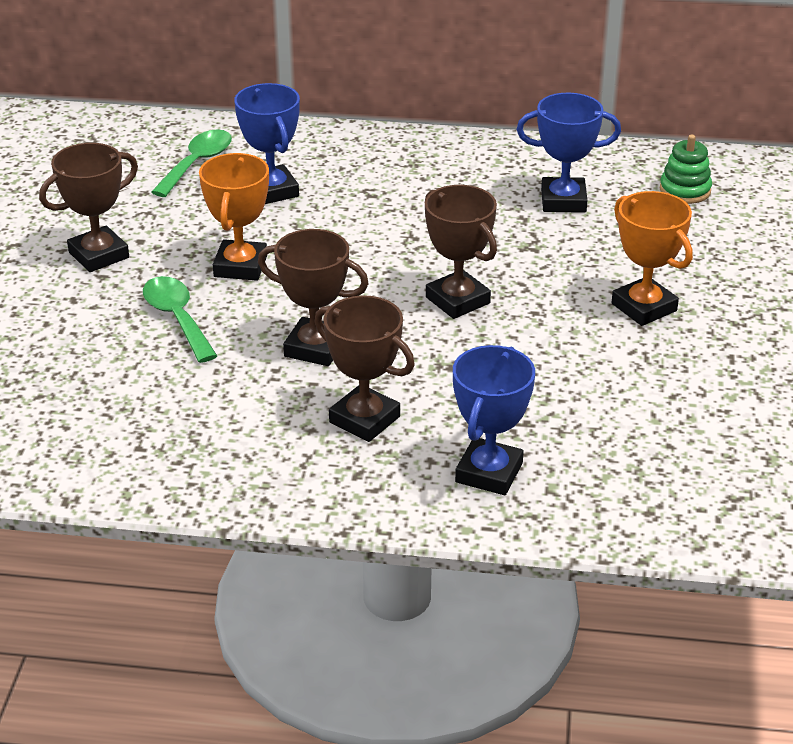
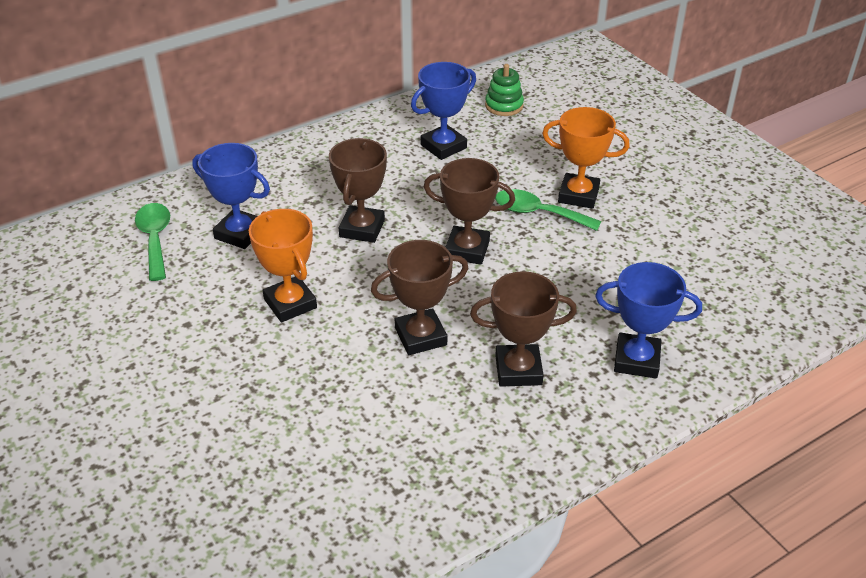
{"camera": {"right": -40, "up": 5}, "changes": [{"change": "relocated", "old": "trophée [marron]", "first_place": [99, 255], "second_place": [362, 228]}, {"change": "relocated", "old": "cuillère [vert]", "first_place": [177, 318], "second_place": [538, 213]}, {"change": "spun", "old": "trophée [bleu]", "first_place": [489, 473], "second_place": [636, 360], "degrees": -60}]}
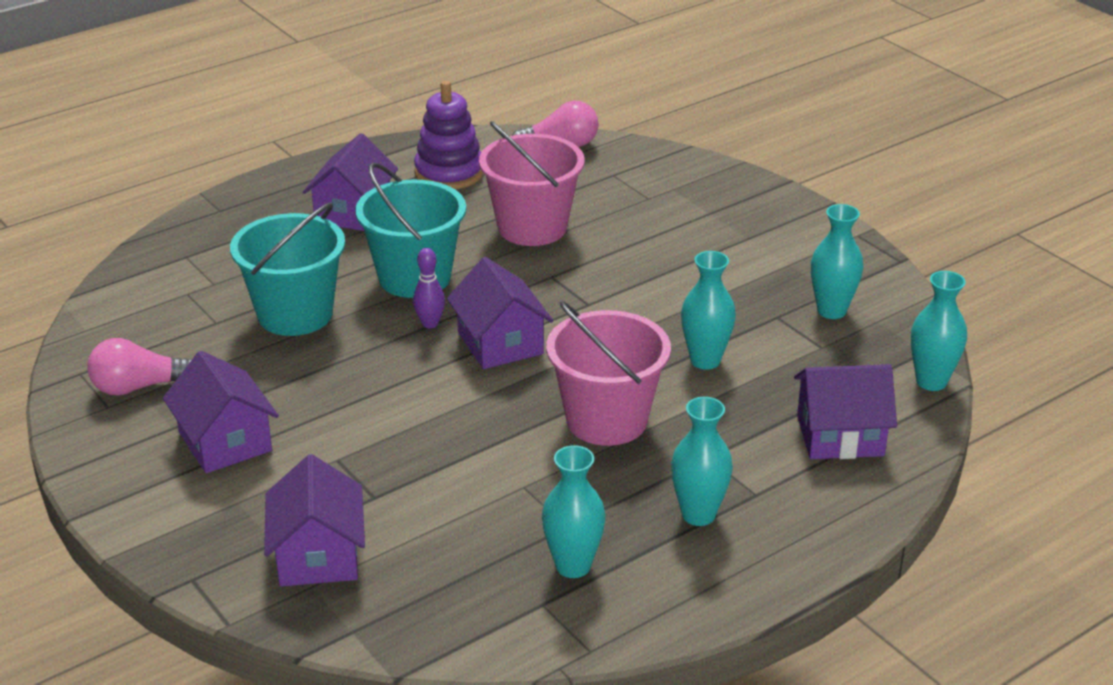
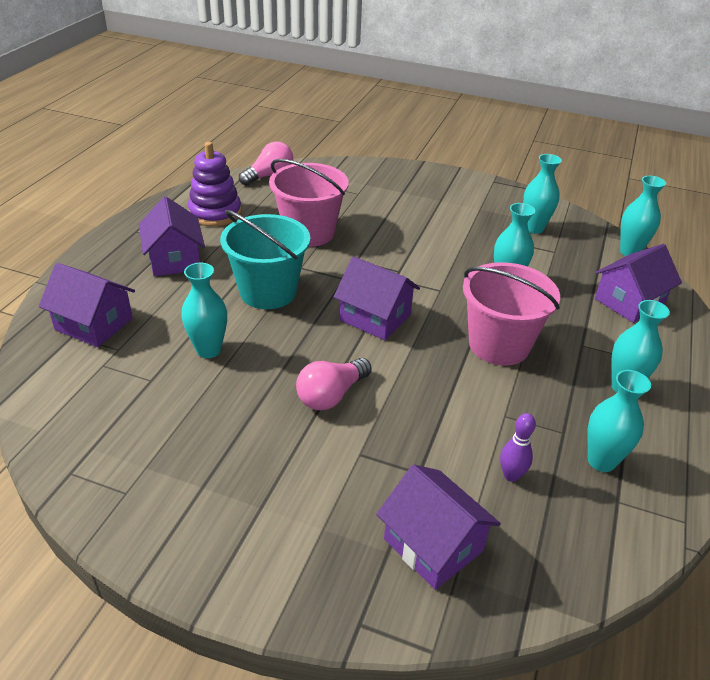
{"camera": {"right": -35, "up": 5}, "changes": [{"change": "exchanged", "old": "seau [turquoise]", "new": "vase [turquoise]", "first_place": [295, 314], "second_place": [208, 350]}, {"change": "relocated", "old": "quille [violet]", "first_place": [430, 324], "second_place": [511, 475]}, {"change": "relocated", "old": "ampoule [rose]", "first_place": [139, 387], "second_place": [331, 395]}, {"change": "relocated", "old": "maison [violet]", "first_place": [225, 442], "second_place": [94, 324]}]}
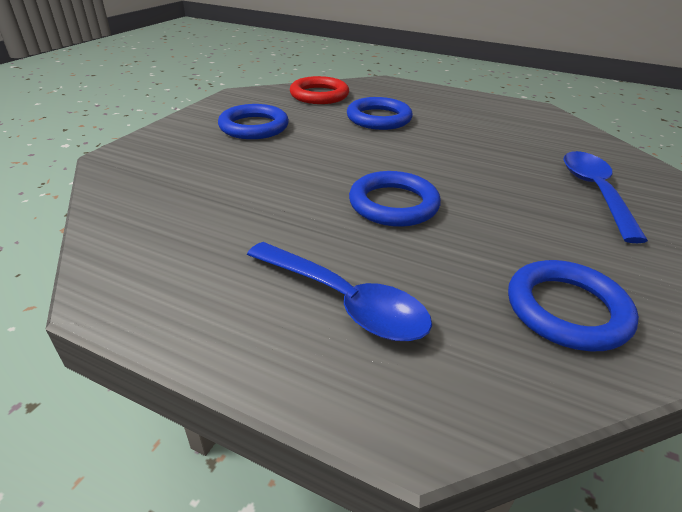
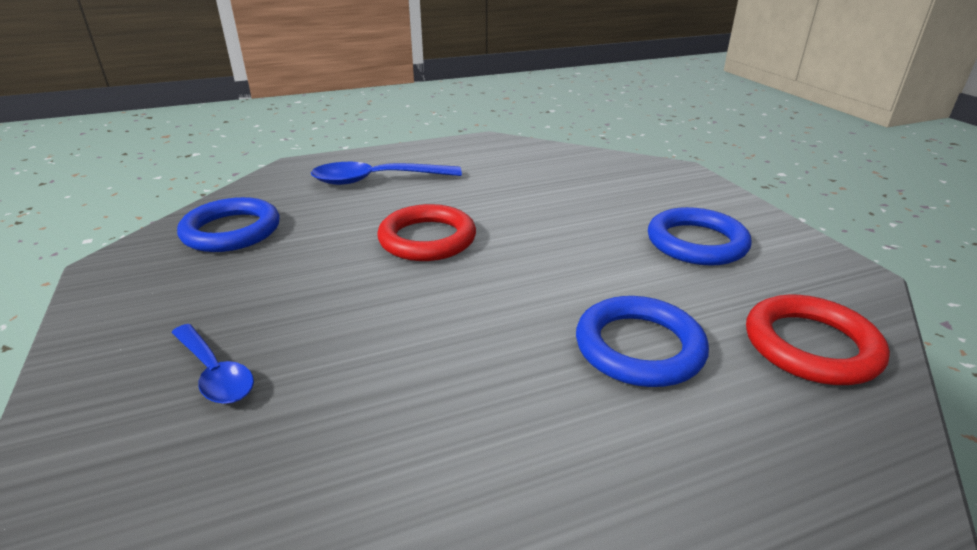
{"camera": {"right": 135, "up": -5}, "changes": [{"change": "size", "old": "cuillère [bleu]", "first_place": [595, 192], "second_place": [215, 373], "factor": 0.64}, {"change": "colour", "old": "anneau [bleu]", "new": "anneau [rouge]", "first_place": [393, 204], "second_place": [427, 239]}]}
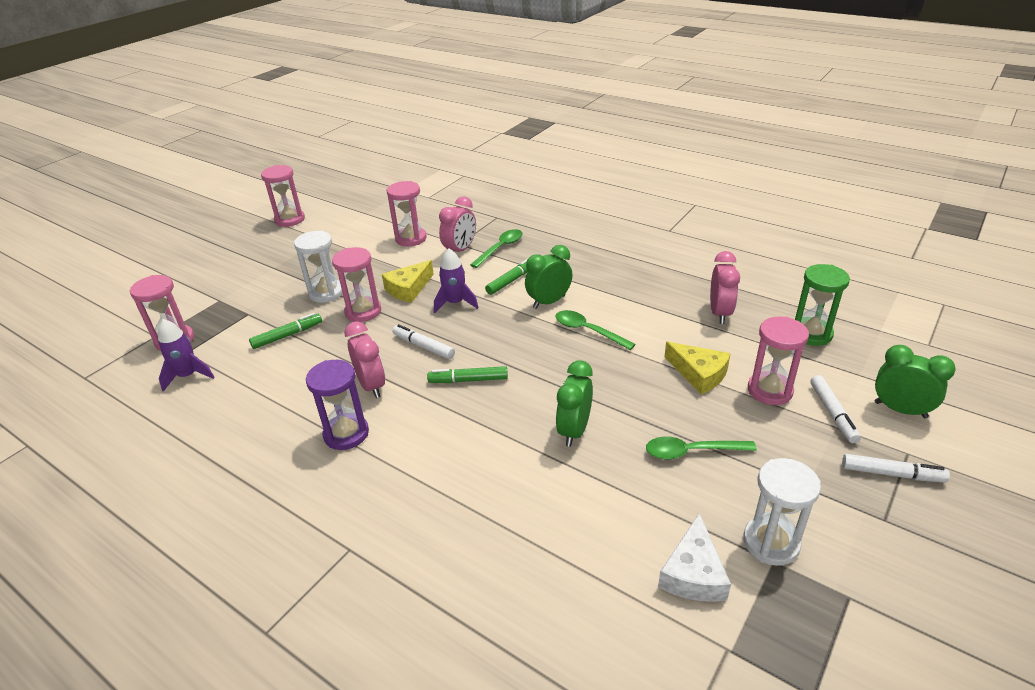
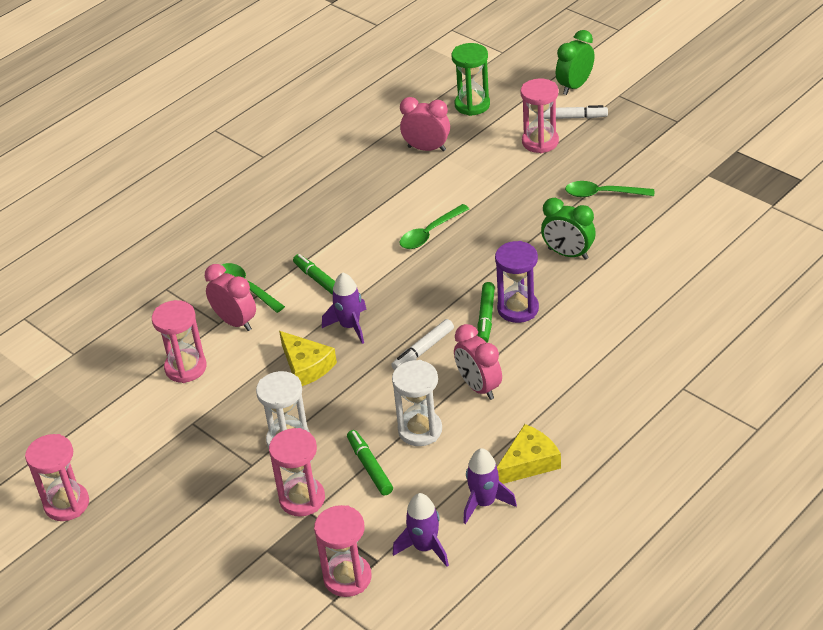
{"camera": {"right": -80, "up": 5}, "changes": [{"change": "missing", "old": "réveil [vert]", "first_place": [549, 302]}, {"change": "relocated", "old": "sablier [rose]", "first_place": [363, 311], "second_place": [302, 499]}, {"change": "spun", "old": "réveil [rose]", "first_place": [372, 386], "second_place": [479, 387], "degrees": -105}, {"change": "relocated", "old": "fromage [jaune]", "first_place": [699, 374], "second_place": [528, 462]}, {"change": "relocated", "old": "sablier [violet]", "first_place": [346, 434], "second_place": [518, 309]}, {"change": "spun", "old": "cuillère [vert]", "first_place": [691, 452], "second_place": [602, 194], "degrees": 90}, {"change": "missing", "old": "feutre [blanc]", "first_place": [892, 474]}, {"change": "relocated", "old": "sablier [blanc]", "first_place": [771, 543], "second_place": [420, 430]}, {"change": "missing", "old": "fromage [blanc]", "first_place": [693, 573]}, {"change": "appeared", "new": "fusée [violet]", "second_place": [484, 503]}]}
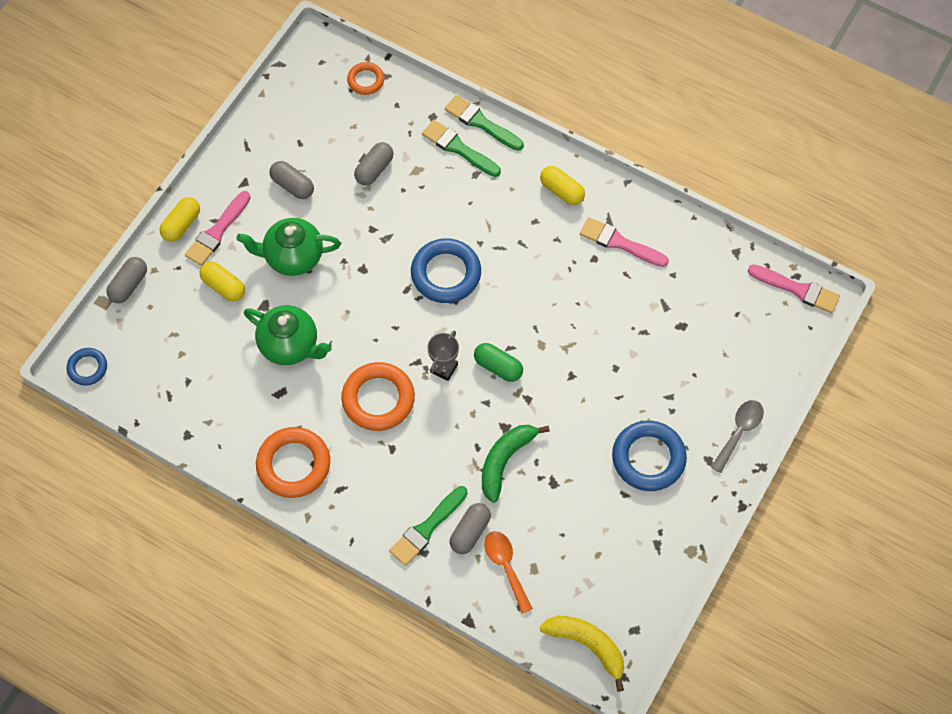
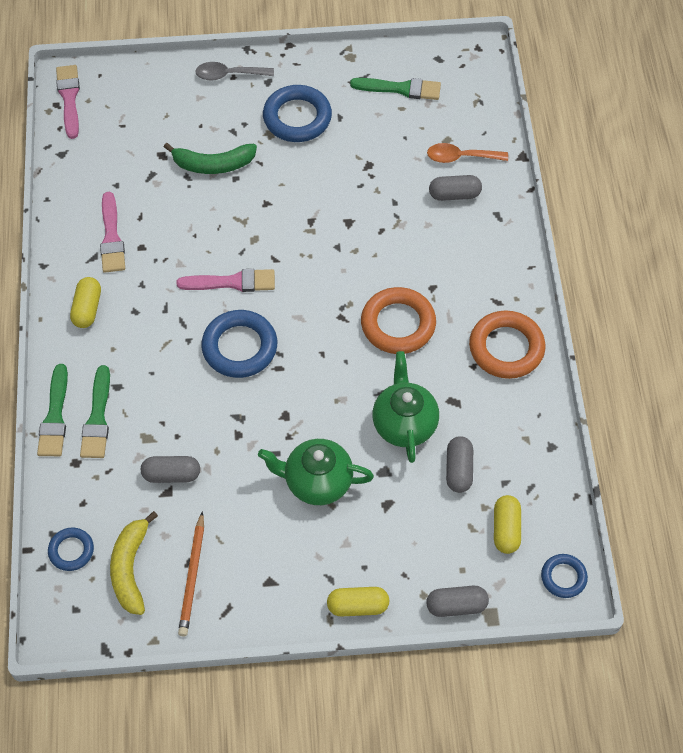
{"camera": {"right": -125, "up": -5}, "changes": [{"change": "colour", "old": "anneau [orange]", "new": "anneau [bleu]", "first_place": [366, 80], "second_place": [71, 551]}, {"change": "relocated", "old": "gélule [gris]", "first_place": [292, 185], "second_place": [459, 469]}, {"change": "relocated", "old": "pinceau [rose]", "first_place": [217, 231], "second_place": [232, 282]}, {"change": "spun", "old": "théière [vert]", "first_place": [292, 257], "second_place": [317, 482], "degrees": 135}, {"change": "relocated", "old": "gélule [jaune]", "first_place": [223, 286], "second_place": [506, 529]}, {"change": "missing", "old": "trophée [gris]", "first_place": [444, 368]}, {"change": "missing", "old": "gélule [vert]", "first_place": [498, 367]}, {"change": "relocated", "old": "banane [vert]", "first_place": [505, 461], "second_place": [213, 164]}, {"change": "relocated", "old": "pinceau [vert]", "first_place": [427, 528], "second_place": [400, 89]}, {"change": "spun", "old": "cuillère [orange]", "first_place": [506, 566], "second_place": [460, 157], "degrees": 60}, {"change": "relocated", "old": "banane [jaune]", "first_place": [587, 645], "second_place": [130, 568]}, {"change": "appeared", "new": "crayon [orange]", "second_place": [192, 576]}]}
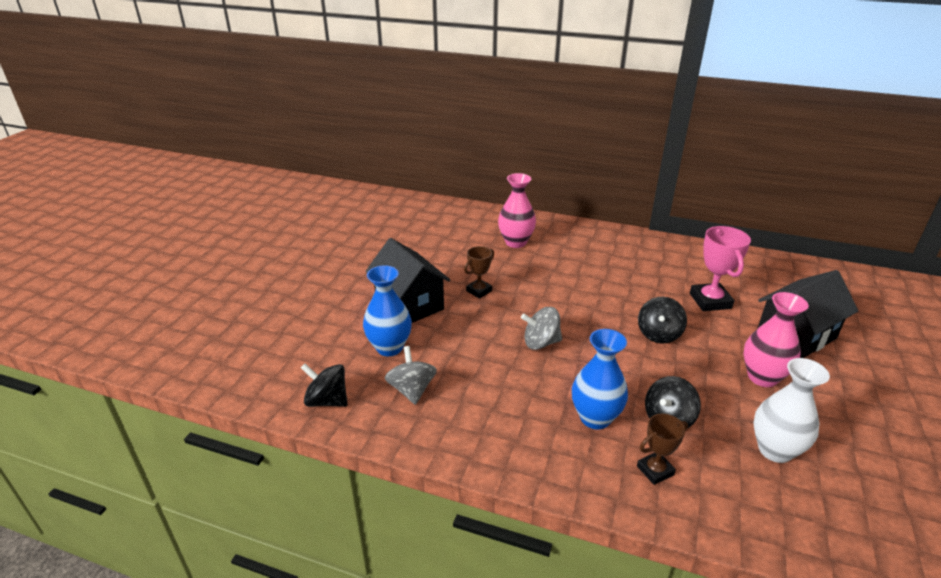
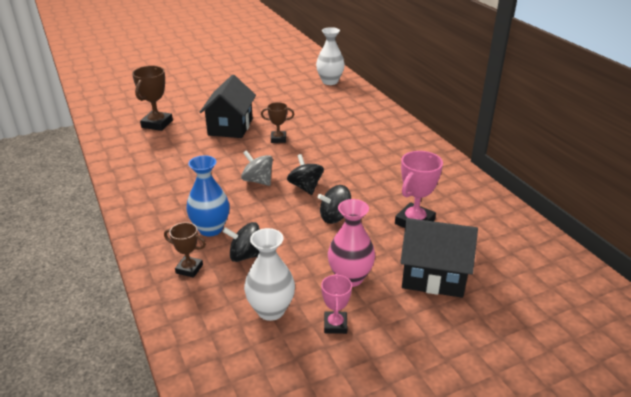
{"camera": {"right": 45, "up": 0}, "changes": [{"change": "missing", "old": "vase [rose]", "first_place": [516, 242]}, {"change": "missing", "old": "vase [bleu]", "first_place": [389, 347]}, {"change": "missing", "old": "toupie [gris]", "first_place": [412, 390]}, {"change": "relocated", "old": "toupie [noir]", "first_place": [327, 400], "second_place": [305, 187]}, {"change": "appeared", "new": "vase [blanc]", "second_place": [330, 81]}, {"change": "appeared", "new": "trophée [marron]", "second_place": [157, 124]}, {"change": "appeared", "new": "trophée [rose]", "second_place": [335, 325]}]}
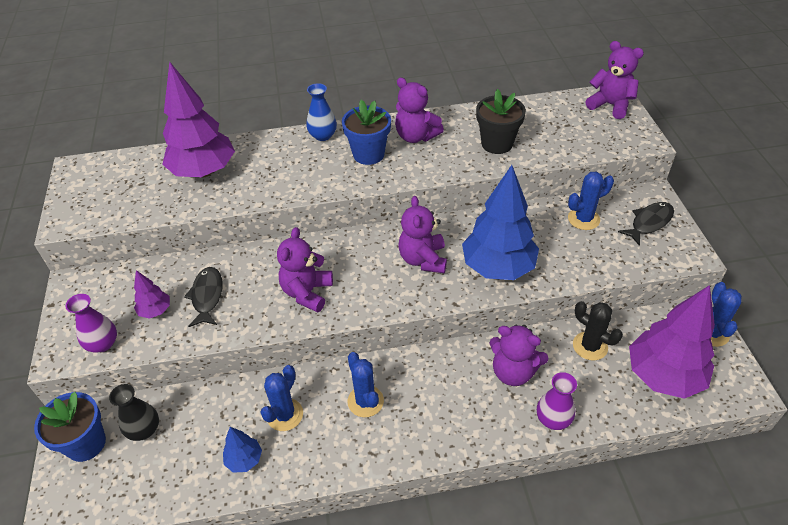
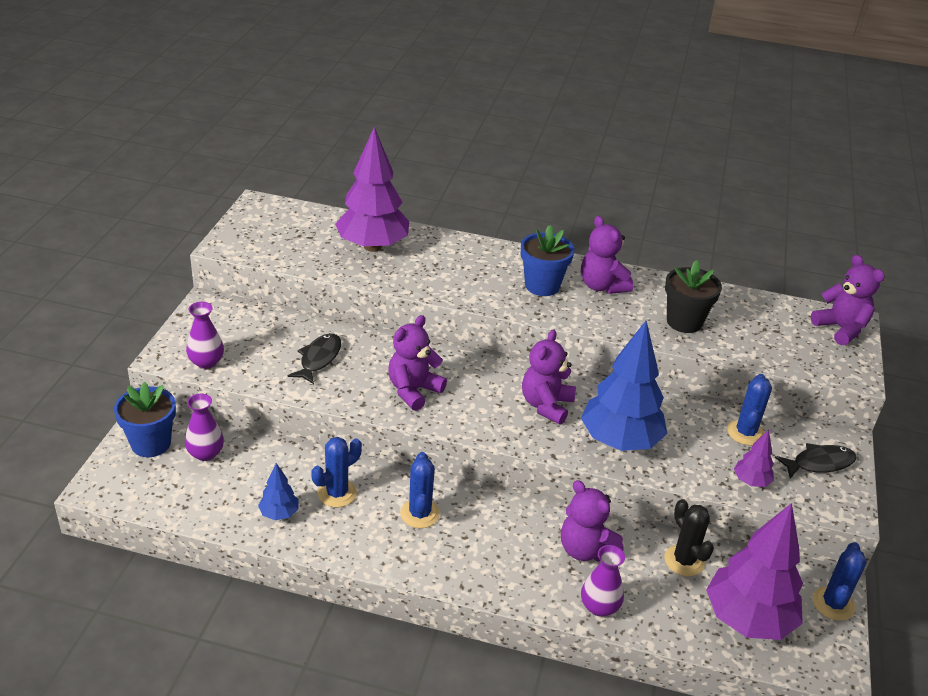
{"camera": {"right": 20, "up": -10}, "changes": [{"change": "missing", "old": "vase [bleu]", "first_place": [323, 135]}, {"change": "spun", "old": "cactus [bleu]", "first_place": [583, 219], "second_place": [745, 433], "degrees": -75}, {"change": "relocated", "old": "arbre [violet]", "first_place": [155, 311], "second_place": [751, 481]}, {"change": "colour", "old": "vase [noir]", "new": "vase [violet]", "first_place": [144, 429], "second_place": [205, 453]}]}
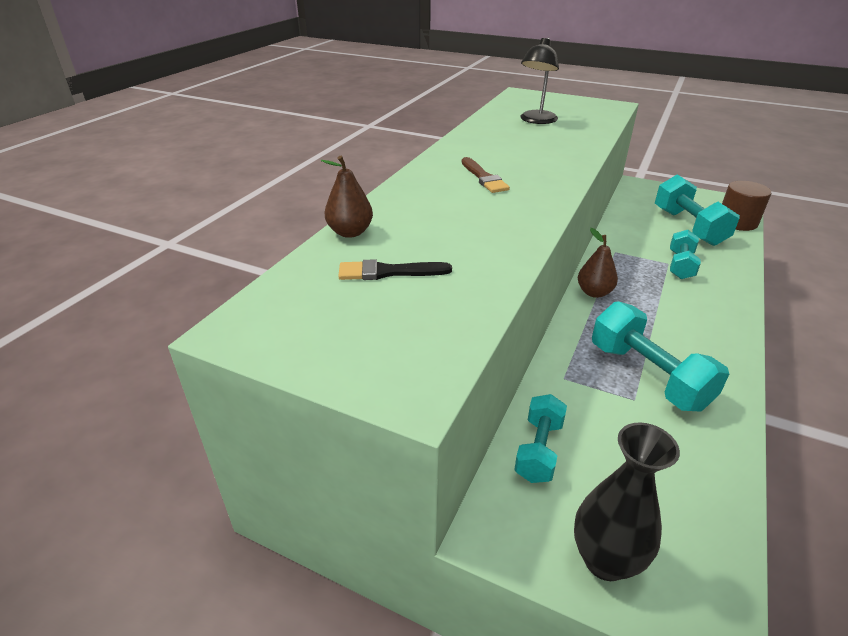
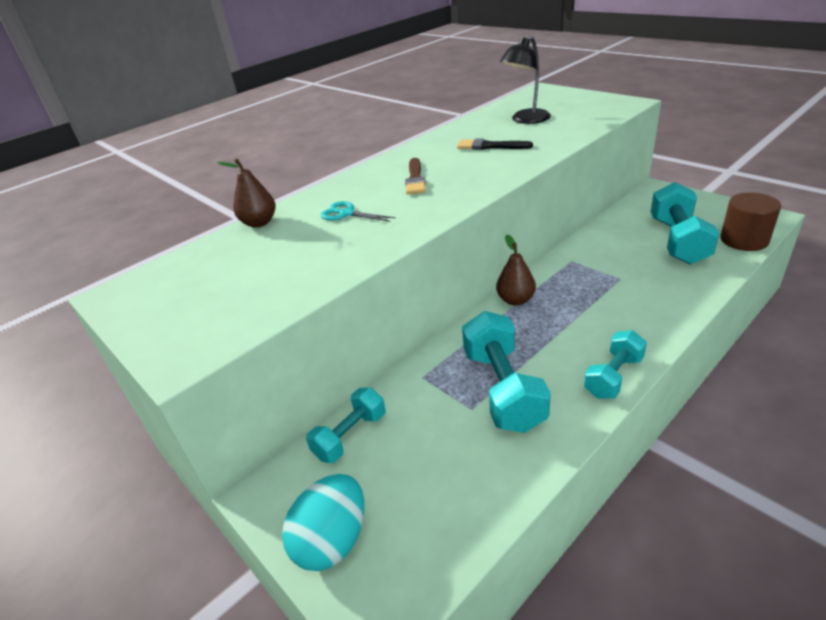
{"camera": {"right": 25, "up": 0}, "changes": [{"change": "relocated", "old": "haltère [turquoise]", "first_place": [680, 265], "second_place": [613, 376]}, {"change": "relocated", "old": "pinceau [noir]", "first_place": [389, 272], "second_place": [490, 146]}, {"change": "exchanged", "old": "vase [noir]", "new": "œuf [turquoise]", "first_place": [605, 560], "second_place": [332, 540]}, {"change": "appeared", "new": "ciseaux [turquoise]", "second_place": [346, 214]}]}
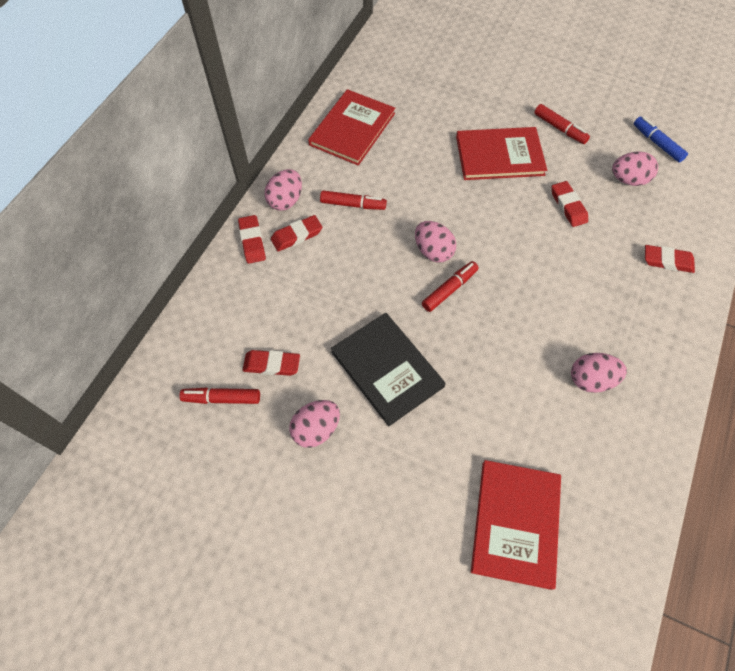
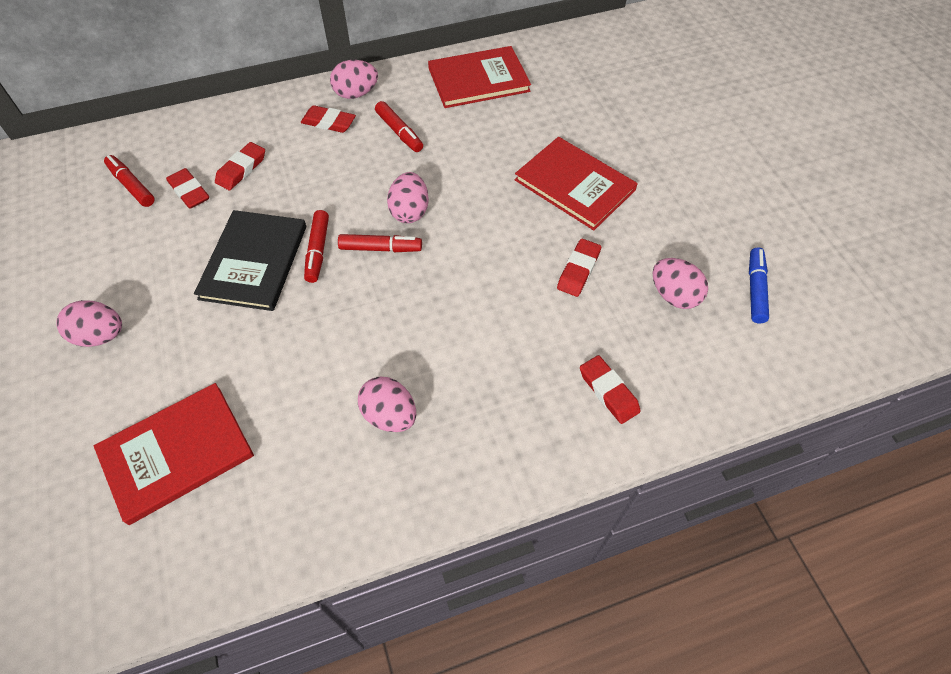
{"camera": {"right": 45, "up": -5}, "changes": [{"change": "relocated", "old": "feutre [rouge]", "first_place": [559, 128], "second_place": [318, 250]}, {"change": "relocated", "old": "gomme [rouge]", "first_place": [252, 241], "second_place": [241, 169]}, {"change": "relocated", "old": "œuf [rose]", "first_place": [316, 429], "second_place": [100, 336]}]}
